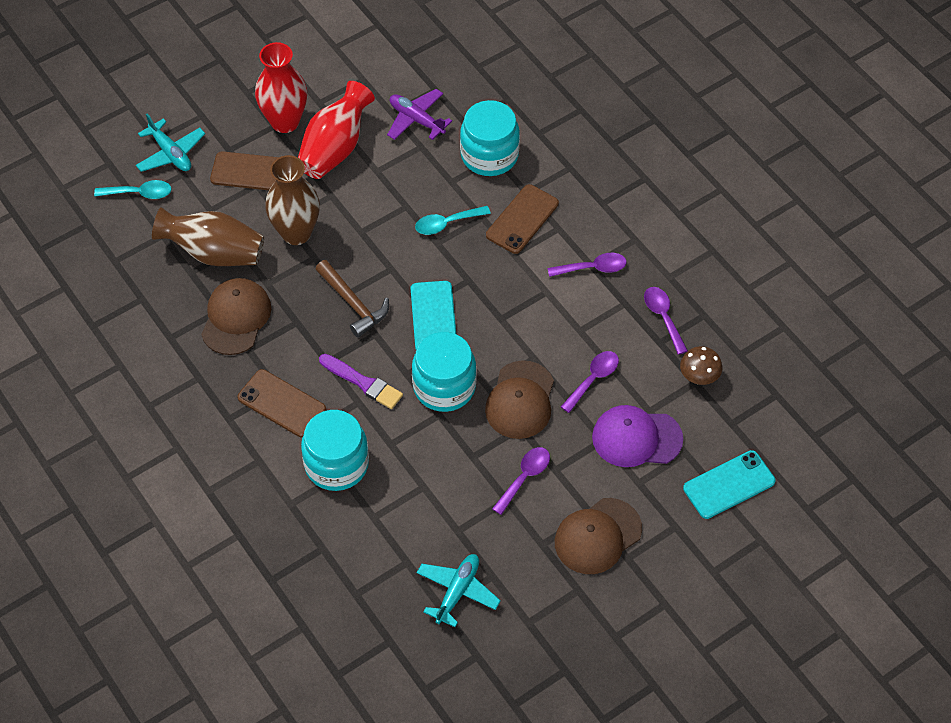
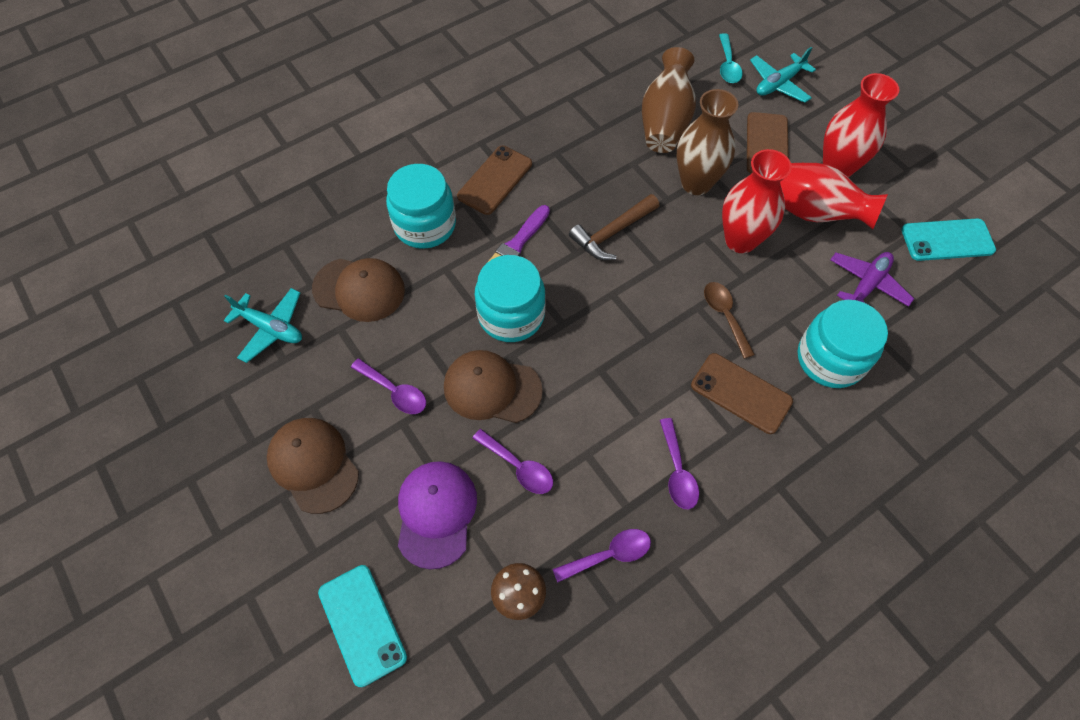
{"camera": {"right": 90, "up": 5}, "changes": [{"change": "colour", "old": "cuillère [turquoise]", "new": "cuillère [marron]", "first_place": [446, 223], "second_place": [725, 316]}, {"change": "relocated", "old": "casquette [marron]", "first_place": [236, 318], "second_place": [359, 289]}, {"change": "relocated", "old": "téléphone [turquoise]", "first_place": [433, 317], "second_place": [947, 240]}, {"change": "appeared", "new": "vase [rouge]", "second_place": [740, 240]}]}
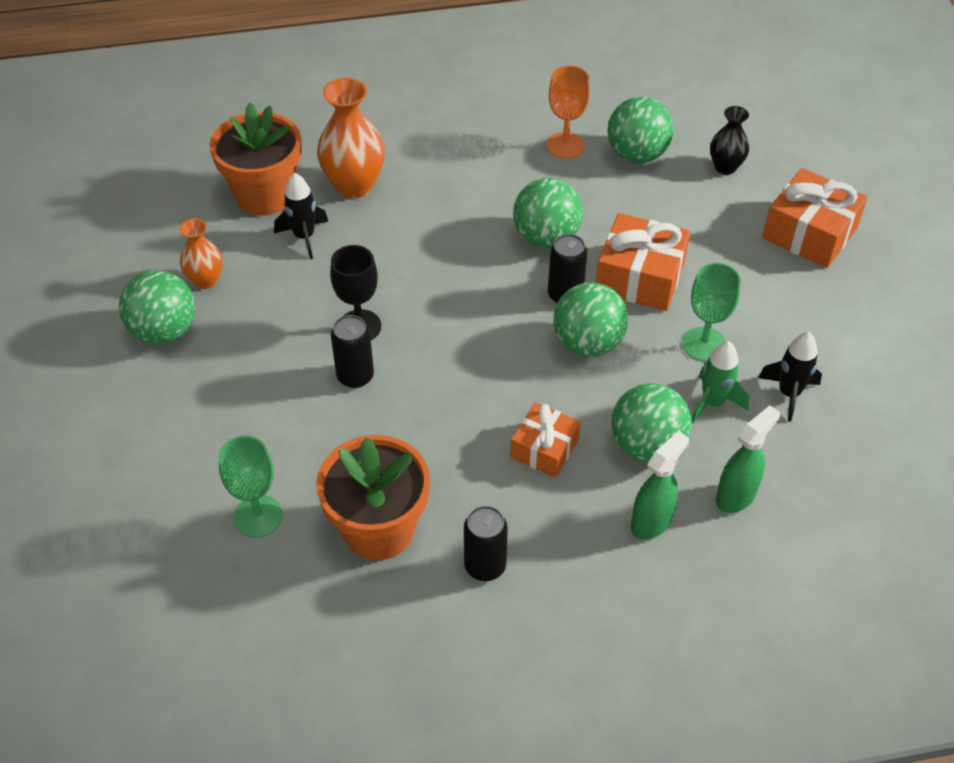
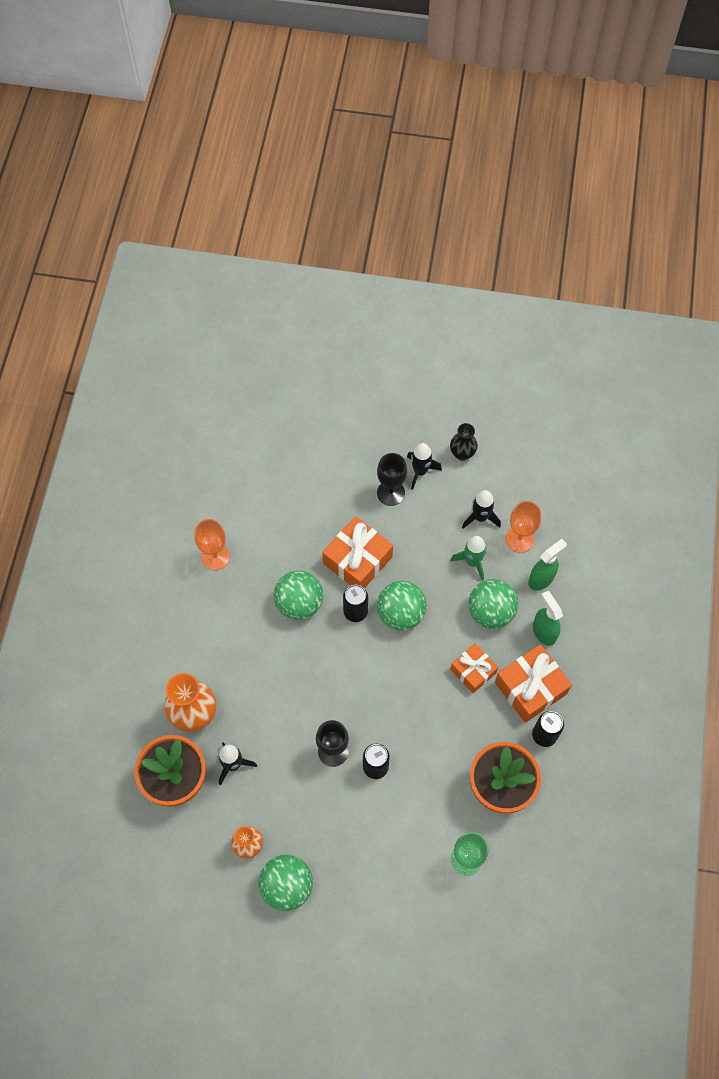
{"camera": {"right": -70, "up": 15}, "changes": [{"change": "missing", "old": "balle [vert]", "first_place": [637, 155]}, {"change": "relocated", "old": "vase [noir]", "first_place": [725, 167], "second_place": [462, 454]}, {"change": "relocated", "old": "cadeau [orange]", "first_place": [809, 233], "second_place": [530, 688]}, {"change": "missing", "old": "verre à pied [vert]", "first_place": [704, 344]}, {"change": "spun", "old": "vaporisateur [vert]", "first_place": [736, 496], "second_place": [541, 579], "degrees": 75}, {"change": "appeared", "new": "fusée [noir]", "second_place": [420, 471]}, {"change": "appeared", "new": "verre à pied [noir]", "second_place": [390, 493]}, {"change": "appeared", "new": "verre à pied [orange]", "second_place": [519, 539]}]}
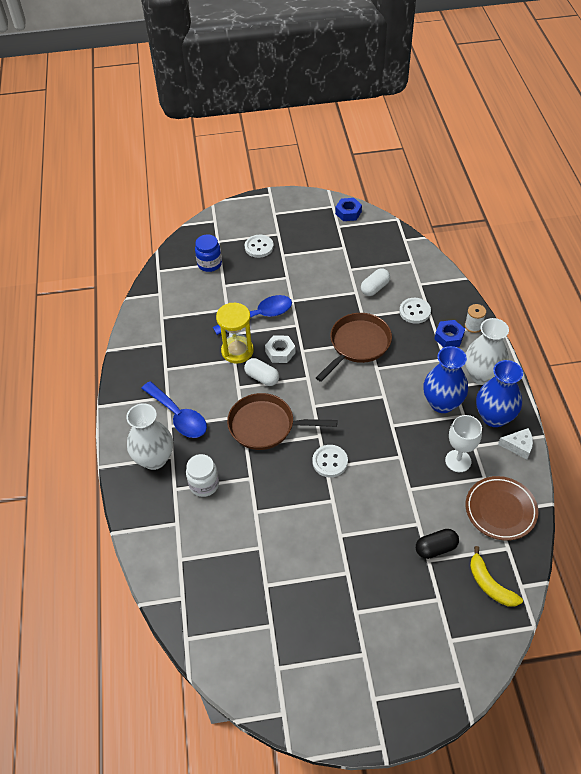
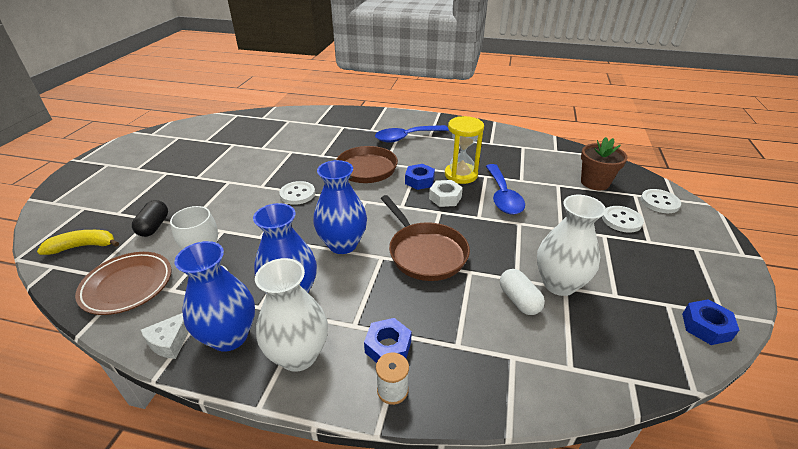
{"camera": {"right": 110, "up": -15}, "changes": [{"change": "exchanged", "old": "bocal [bleu]", "new": "pot de fleurs [marron]", "first_place": [209, 264], "second_place": [595, 182]}, {"change": "relocated", "old": "bouton [blanc]", "first_place": [414, 311], "second_place": [659, 202]}, {"change": "exchanged", "old": "gélule [blanc]", "new": "écrou [bleu]", "first_place": [262, 377], "second_place": [419, 181]}, {"change": "relocated", "old": "vase [blanc]", "first_place": [154, 459], "second_place": [559, 284]}, {"change": "missing", "old": "bocal [blanc]", "first_place": [204, 484]}, {"change": "appeared", "new": "vase [bleu]", "second_place": [342, 244]}]}
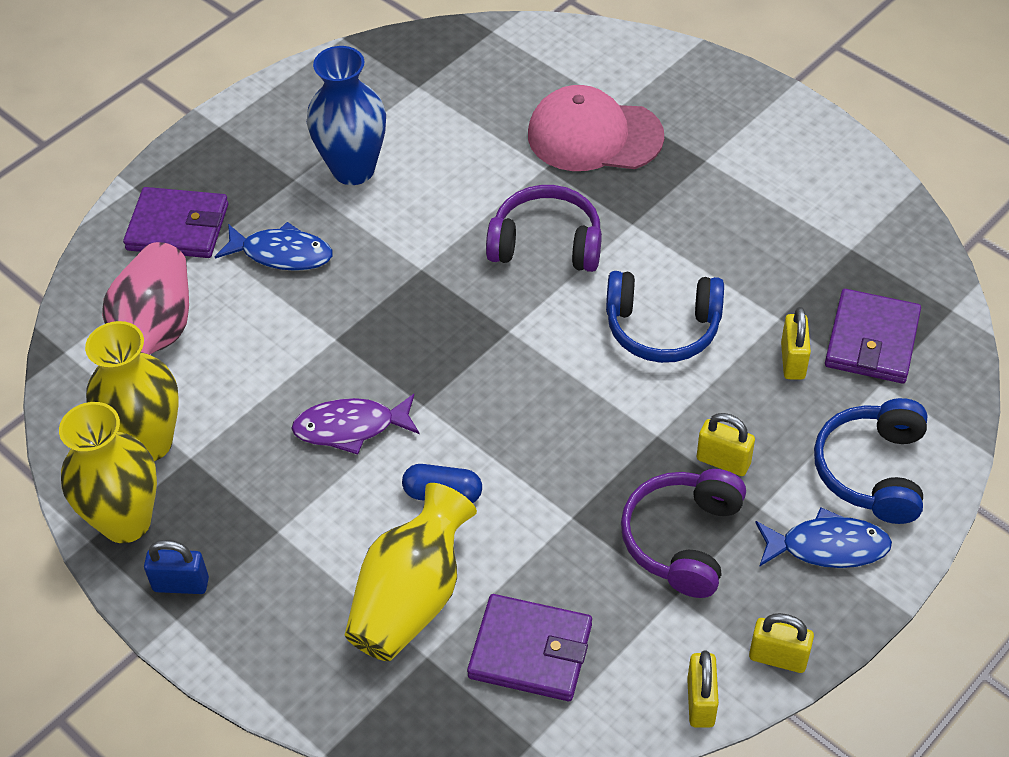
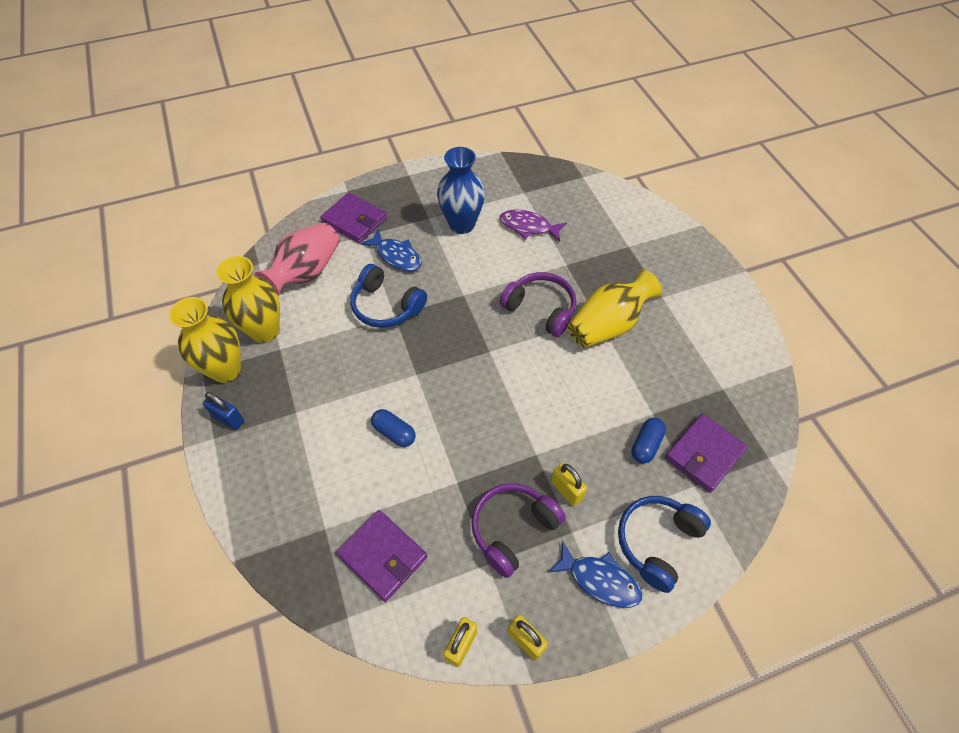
{"camera": {"right": 25, "up": 5}, "changes": [{"change": "missing", "old": "casquette [rose]", "first_place": [594, 136]}, {"change": "relocated", "old": "casque audio [bleu]", "first_place": [662, 328], "second_place": [386, 306]}, {"change": "exchanged", "old": "cadenas [jaune]", "new": "gélule [bleu]", "first_place": [793, 361], "second_place": [646, 445]}, {"change": "relocated", "old": "poisson [violet]", "first_place": [350, 428], "second_place": [528, 227]}, {"change": "relocated", "old": "vase [jaune]", "first_place": [411, 598], "second_place": [608, 325]}]}
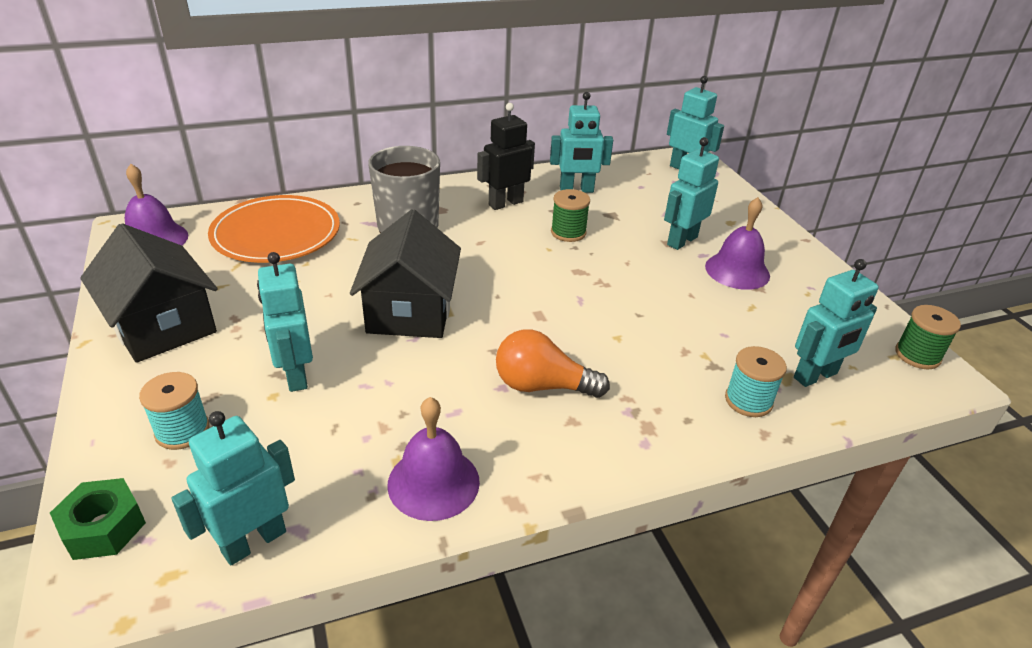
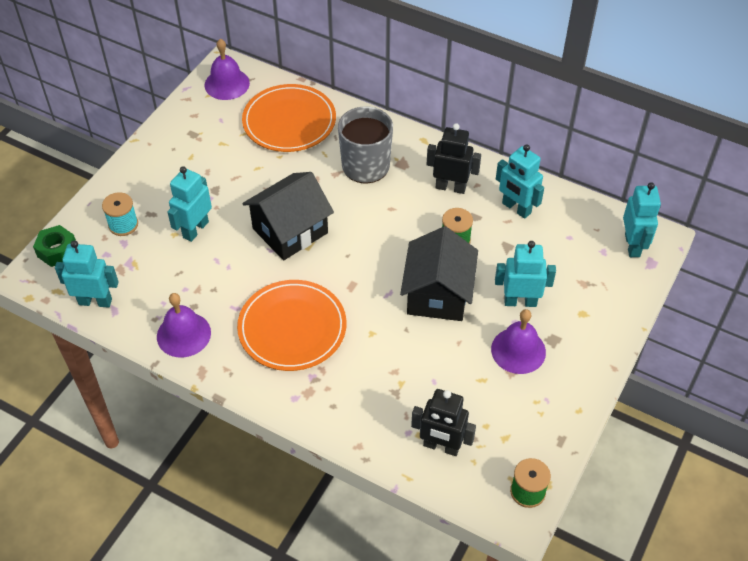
{"camera": {"right": 50, "up": 15}, "changes": [{"change": "relocated", "old": "maison [noir]", "first_place": [163, 326], "second_place": [438, 294]}, {"change": "colour", "old": "robot [turquoise]", "new": "robot [noir]", "first_place": [815, 376], "second_place": [441, 446]}, {"change": "exchanged", "old": "ampoule [orange]", "new": "assiette [orange]", "first_place": [542, 386], "second_place": [292, 328]}, {"change": "missing", "old": "bobine [turquoise]", "first_place": [748, 401]}]}
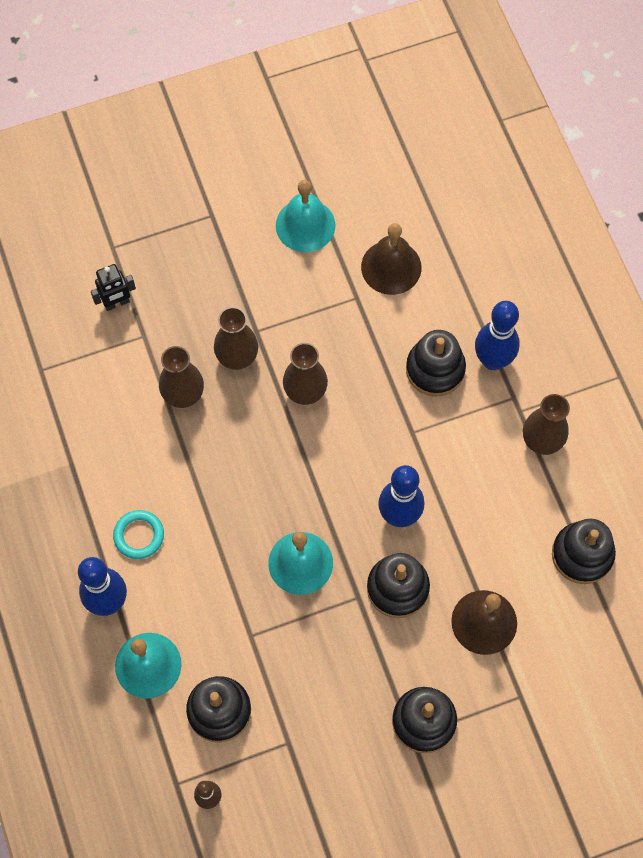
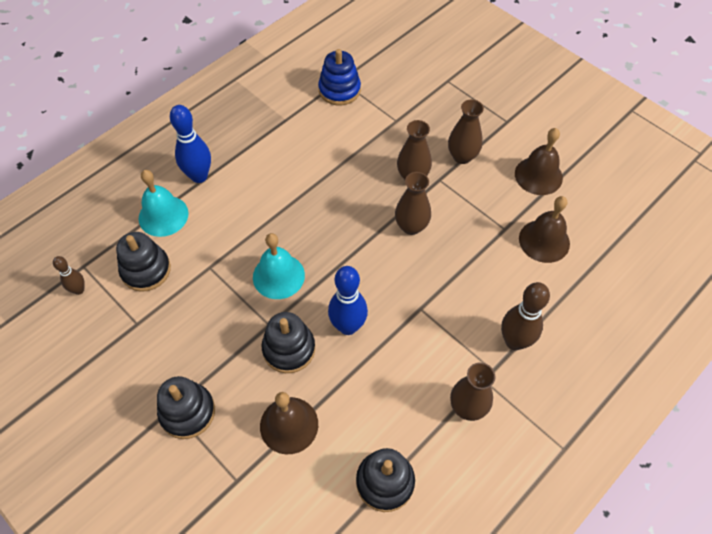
{"camera": {"right": 65, "up": -10}, "changes": [{"change": "colour", "old": "cloche [turquoise]", "new": "cloche [marron]", "first_place": [305, 225], "second_place": [538, 175]}, {"change": "missing", "old": "robot [noir]", "first_place": [117, 303]}, {"change": "colour", "old": "quille [bleu]", "new": "quille [marron]", "first_place": [493, 360], "second_place": [514, 341]}, {"change": "missing", "old": "jouet à empiler [noir]", "first_place": [435, 369]}, {"change": "relocated", "old": "vase [marron]", "first_place": [183, 395], "second_place": [462, 156]}, {"change": "missing", "old": "anneau [turquoise]", "first_place": [139, 535]}, {"change": "appeared", "new": "jouet à empiler [bleu]", "second_place": [339, 90]}]}
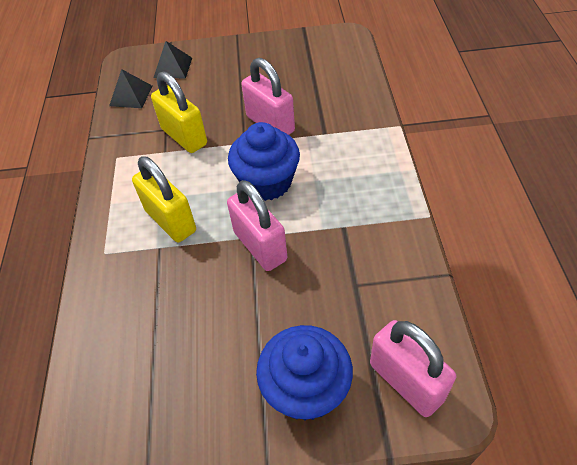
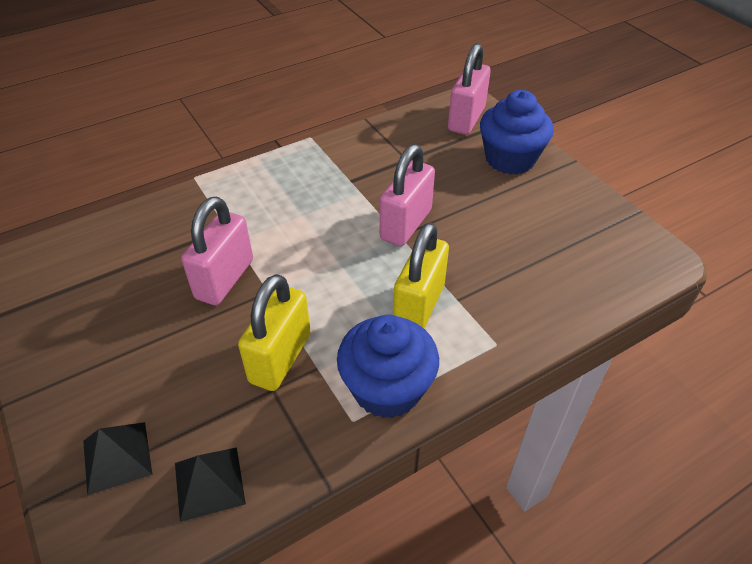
{"camera": {"right": -120, "up": -5}, "changes": [{"change": "relocated", "old": "muffin [bleu]", "first_place": [267, 182], "second_place": [387, 388]}]}
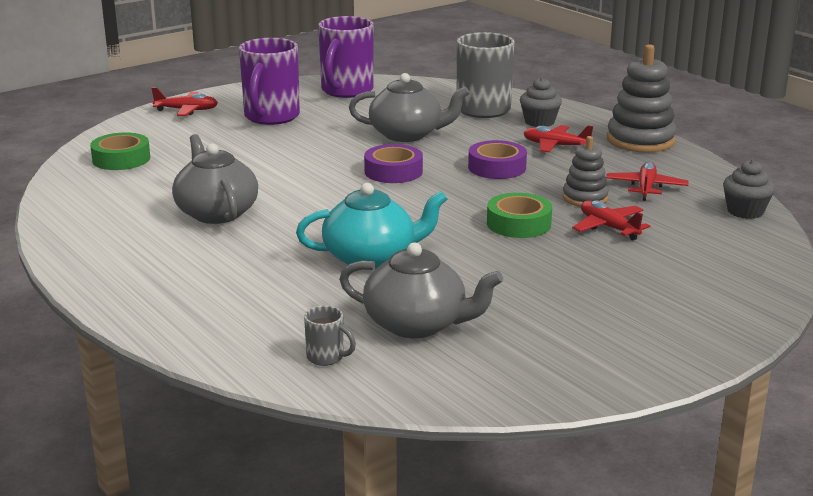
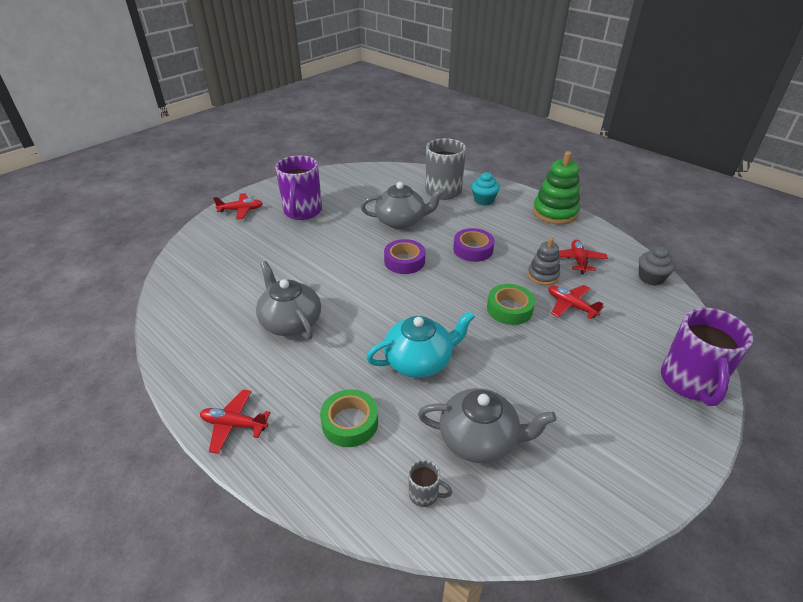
{"camera": {"right": -10, "up": 15}, "changes": [{"change": "relocated", "old": "tasse [violet]", "first_place": [346, 91], "second_place": [690, 383]}, {"change": "colour", "old": "jouet à empiler [gris]", "new": "jouet à empiler [vert]", "first_place": [640, 140], "second_place": [555, 212]}, {"change": "colour", "old": "muffin [gris]", "new": "muffin [turquoise]", "first_place": [539, 122], "second_place": [484, 200]}, {"change": "relocated", "old": "avion [rouge]", "first_place": [555, 146], "second_place": [234, 425]}, {"change": "relocated", "old": "ruban adhésif [vert]", "first_place": [121, 159], "second_place": [350, 422]}]}
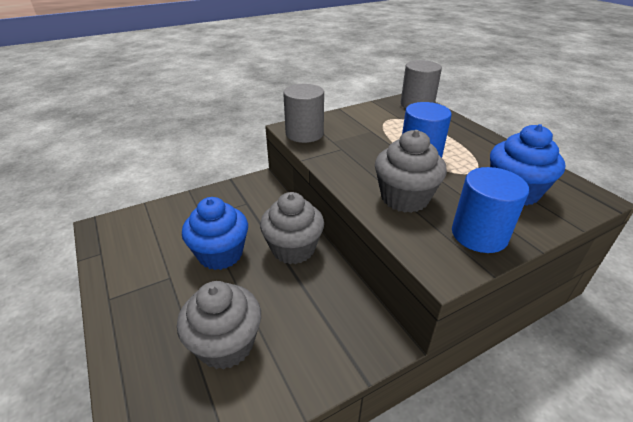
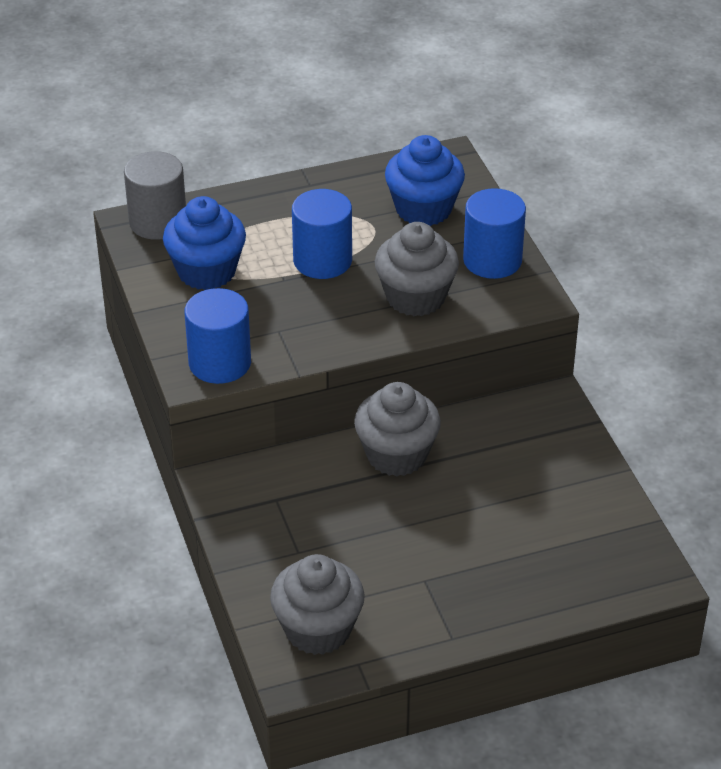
{"camera": {"right": -80, "up": 5}, "changes": [{"change": "colour", "old": "cylindre [gris]", "new": "cylindre [bleu]", "first_place": [304, 134], "second_place": [220, 363]}, {"change": "relocated", "old": "muffin [bleu]", "first_place": [220, 254], "second_place": [206, 271]}, {"change": "relocated", "old": "muffin [gris]", "first_place": [226, 344], "second_place": [318, 629]}]}
